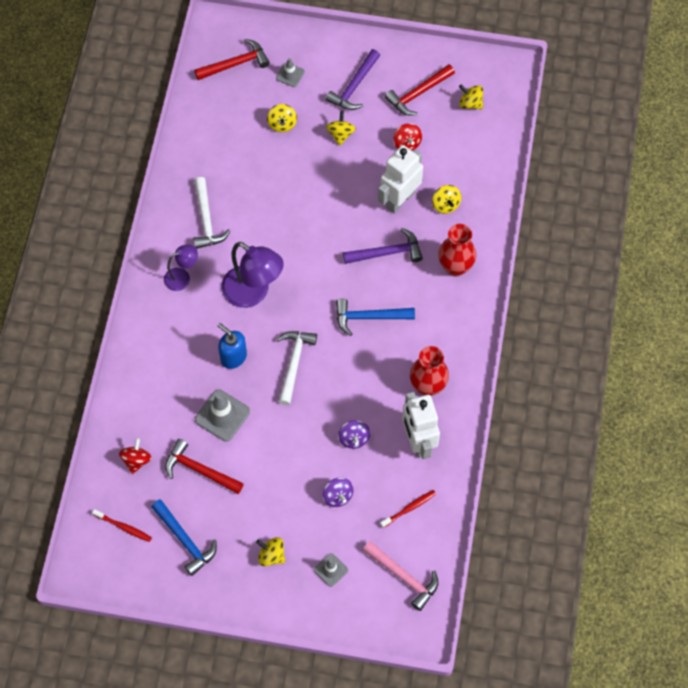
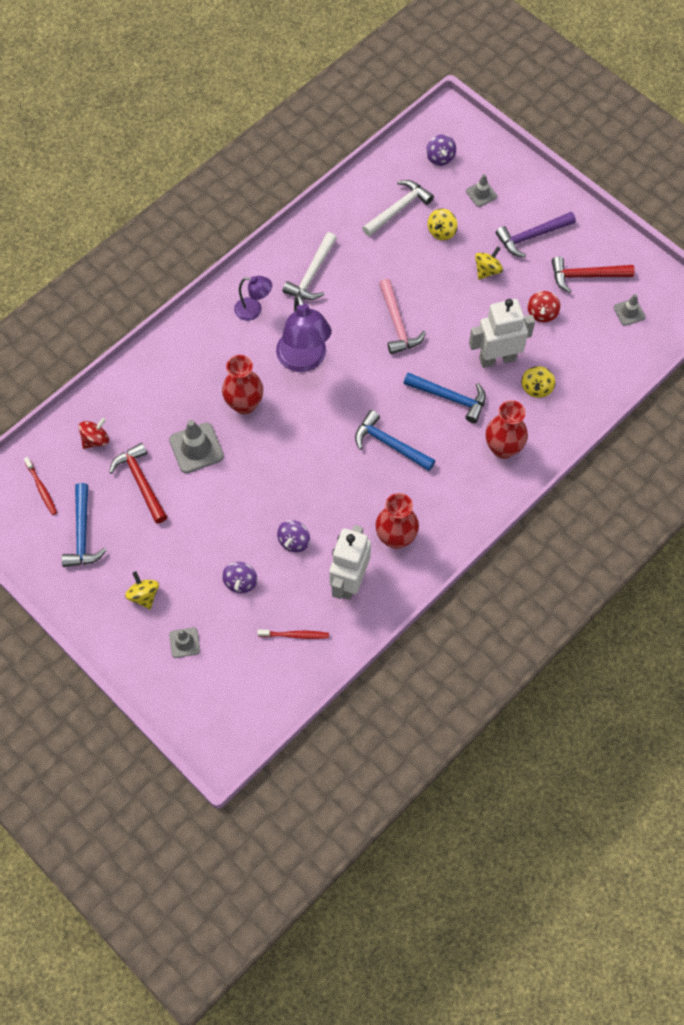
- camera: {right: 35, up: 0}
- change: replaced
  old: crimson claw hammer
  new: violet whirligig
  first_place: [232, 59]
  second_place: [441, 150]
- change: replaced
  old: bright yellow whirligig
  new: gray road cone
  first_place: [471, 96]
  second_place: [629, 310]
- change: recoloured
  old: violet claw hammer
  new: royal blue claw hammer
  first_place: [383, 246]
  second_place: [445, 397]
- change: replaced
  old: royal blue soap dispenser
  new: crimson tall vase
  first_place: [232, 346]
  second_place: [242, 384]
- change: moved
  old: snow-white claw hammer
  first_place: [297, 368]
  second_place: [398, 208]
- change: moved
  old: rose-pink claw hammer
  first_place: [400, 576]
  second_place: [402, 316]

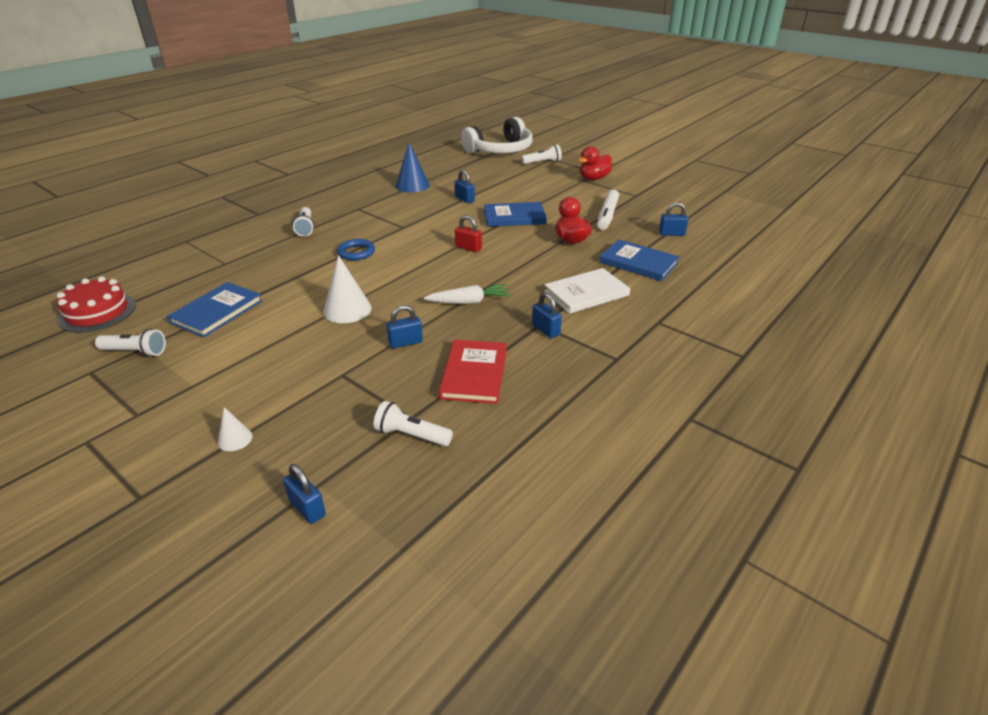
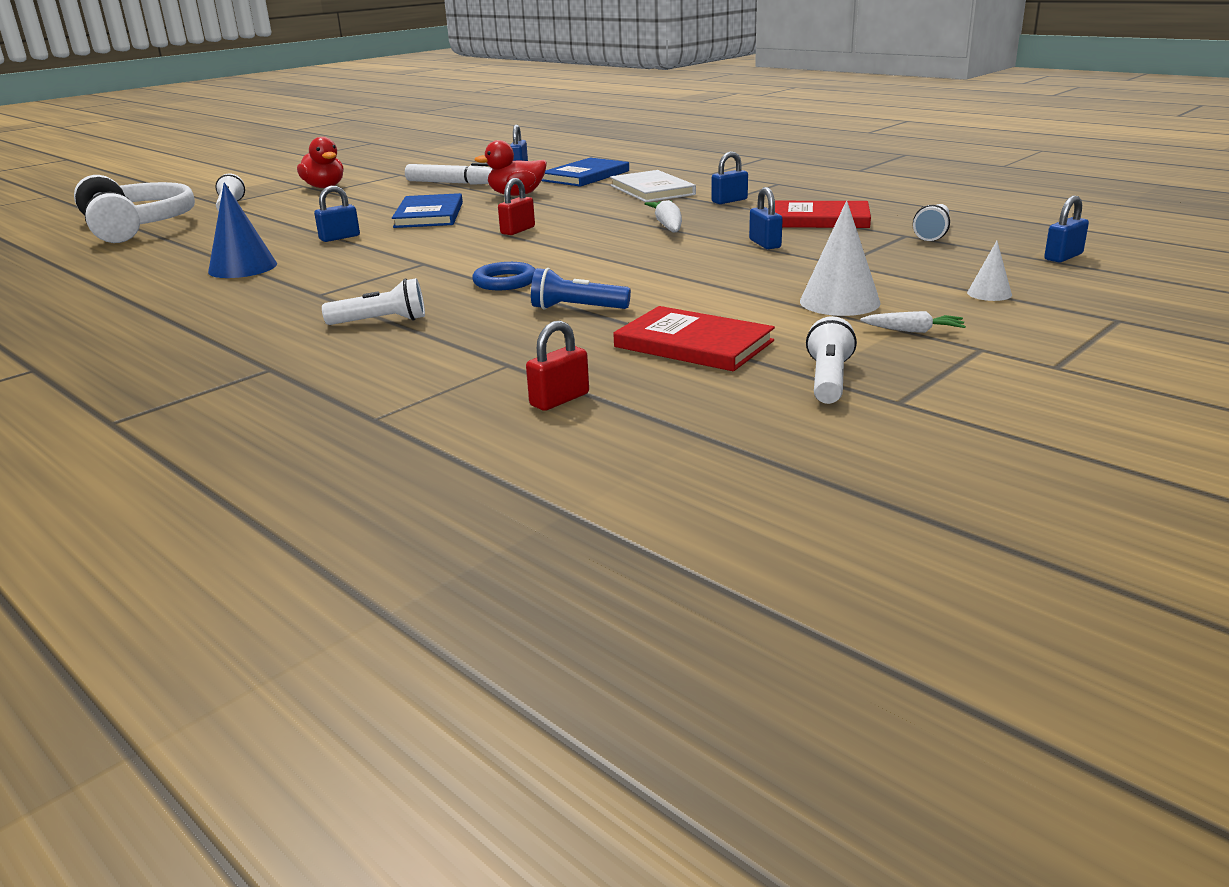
- camera: {right: -85, up: -10}
- change: moved
  old: snow-white solid cone
  first_place: [347, 289]
  second_place: [840, 258]
- change: removed
  old: crimson layer cake
  first_place: [96, 304]
- change: recoloured
  old: royal blue book
  new: crimson book
  first_place: [215, 309]
  second_place: [694, 338]
- change: added
  new: royal blue pocket torch
  second_place: [581, 288]
- change: added
  new: snow-white carrot
  second_place: [913, 322]
- change: added
  new: crimson small lock
  second_place: [557, 366]

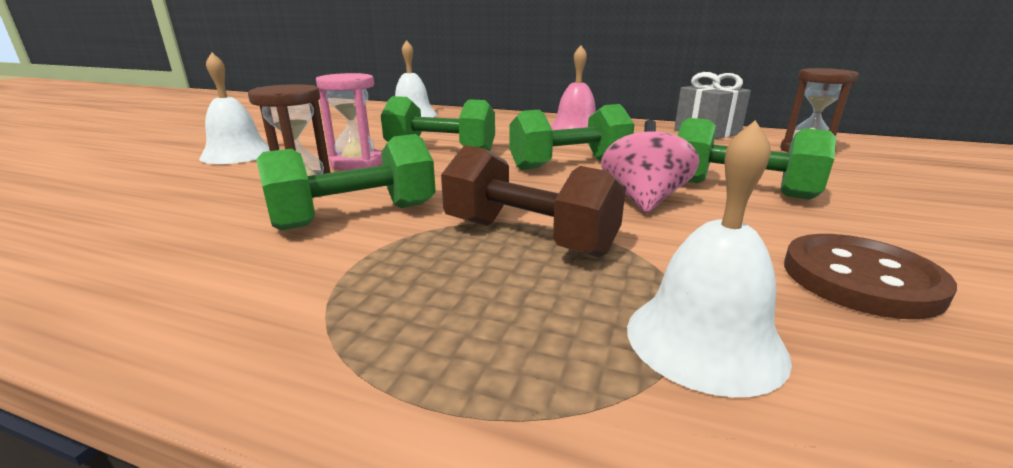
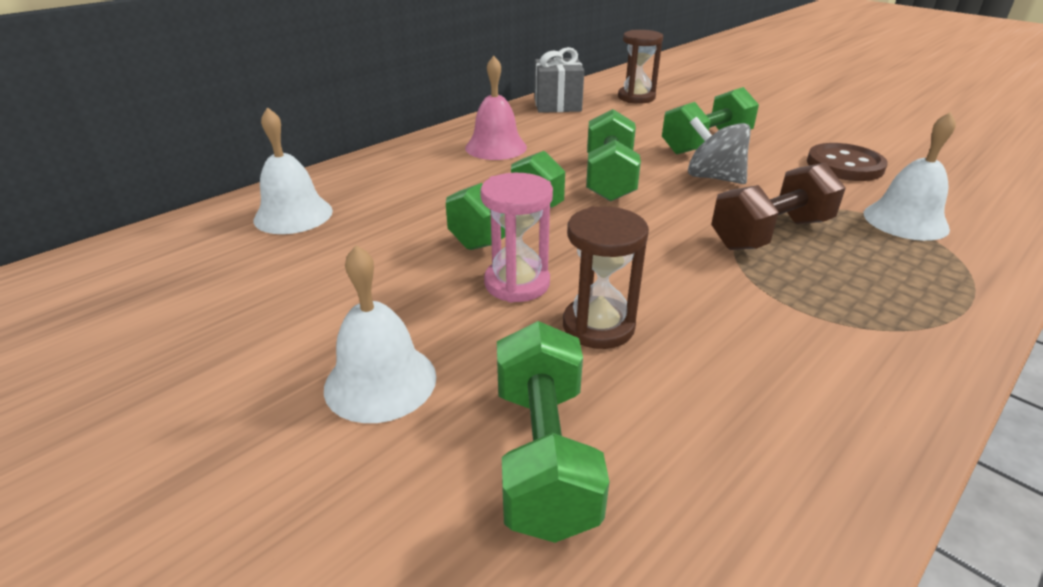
- camera: {right: -65, up: 10}
- change: recoloured
  old: rose-pink whirligig
  new: gray whirligig
  first_place: [650, 166]
  second_place: [719, 150]
- change: moved
  old: leaf-green hand weight
  first_place: [346, 182]
  second_place: [553, 432]

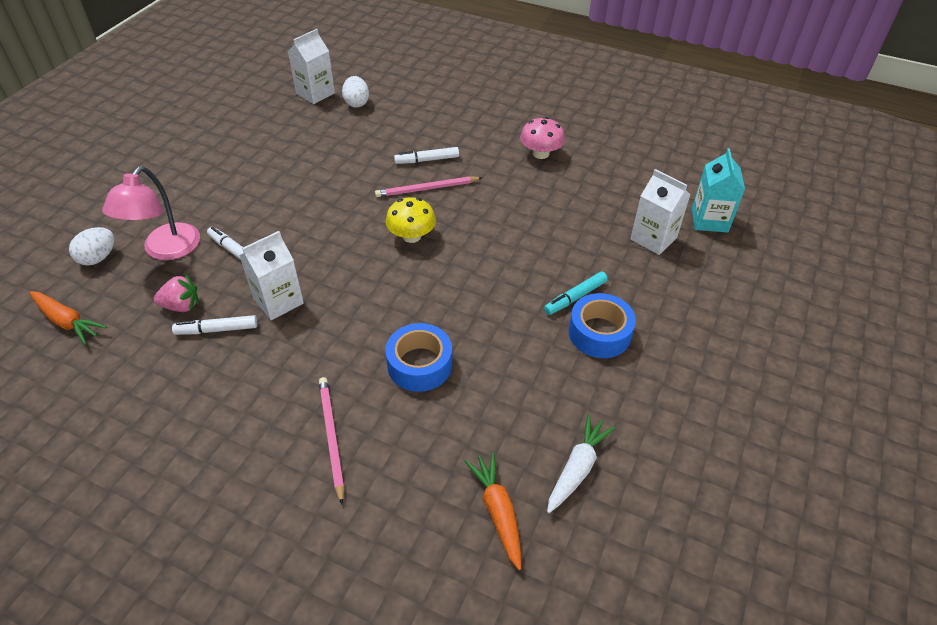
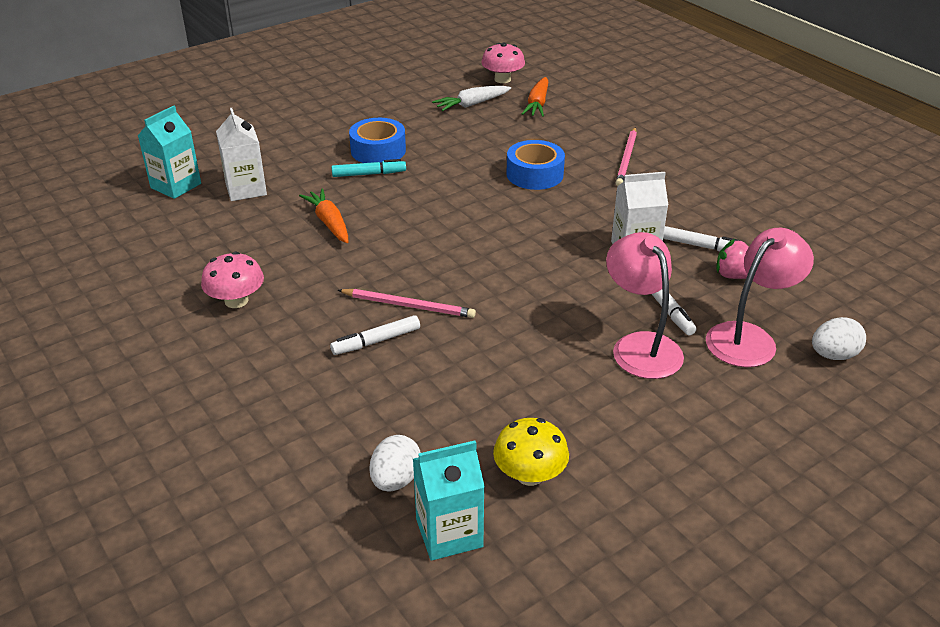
- camera: {right: -150, up: -10}
- change: recoloured
  old: snow-white milk carton
  new: turquoise milk carton
  first_place: [311, 66]
  second_place: [449, 500]
- change: turned
  old: snow-white marker pen
  first_place: [426, 155]
  second_place: [375, 335]
  degrees: 135
- change: moved
  old: bright yellow mushroom
  first_place: [411, 220]
  second_place: [531, 452]
- change: moved
  old: orange-coloured carrot
  first_place: [68, 318]
  second_place: [323, 216]
- change: added
  new: rose-pink mushroom
  second_place: [503, 63]
- change: added
  new: rose-pink lamp
  second_place: [645, 305]

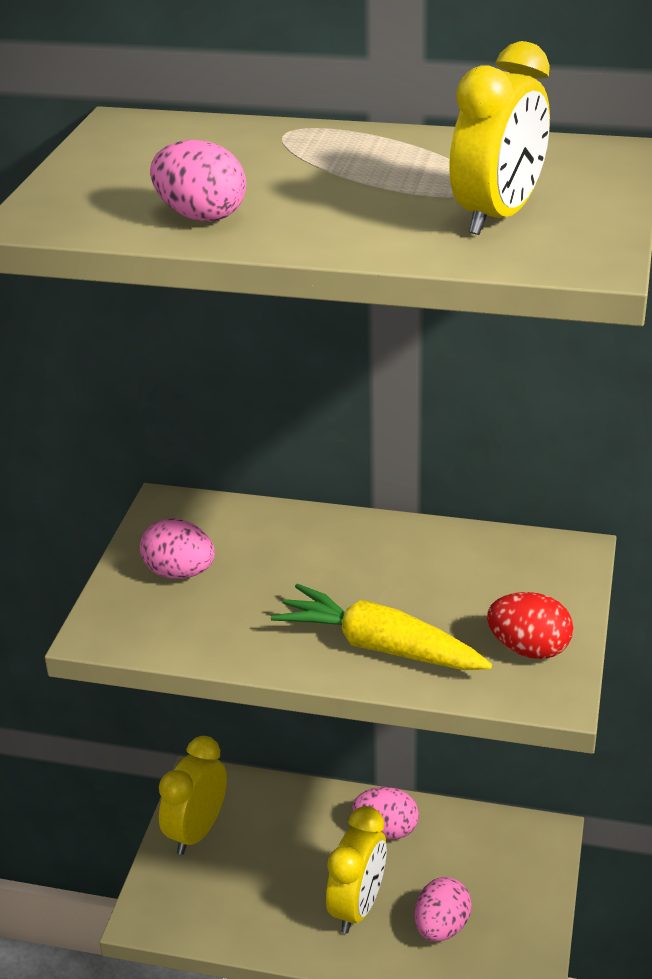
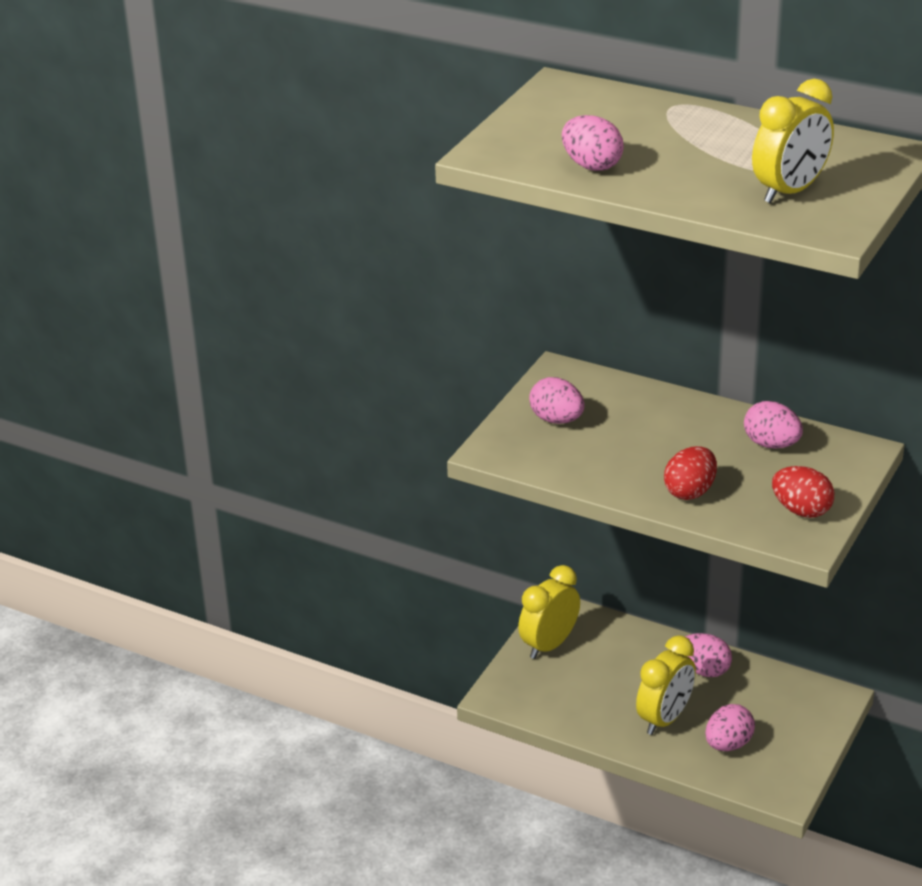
- camera: {right: 15, up: 0}
- change: replaced
  old: bright yellow carrot
  new: crimson toy egg
  first_place: [381, 627]
  second_place: [690, 473]
- change: added
  new: rose-pink toy egg
  second_place: [773, 425]

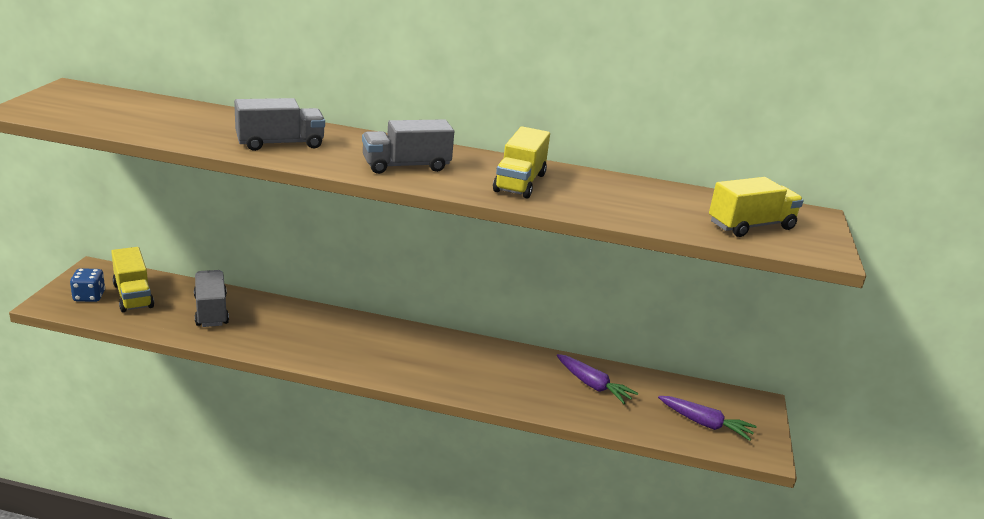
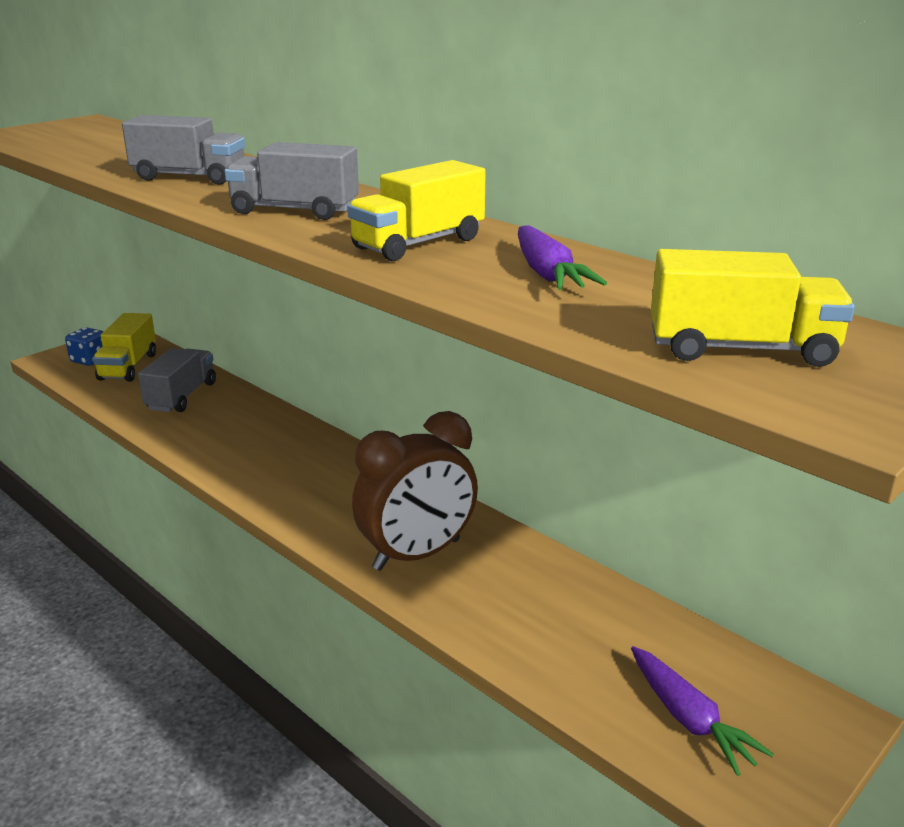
- camera: {right: 35, up: 0}
- change: moved
  old: violet carrot
  first_place: [597, 379]
  second_place: [562, 257]
- change: added
  new: brown clock
  second_place: [415, 491]

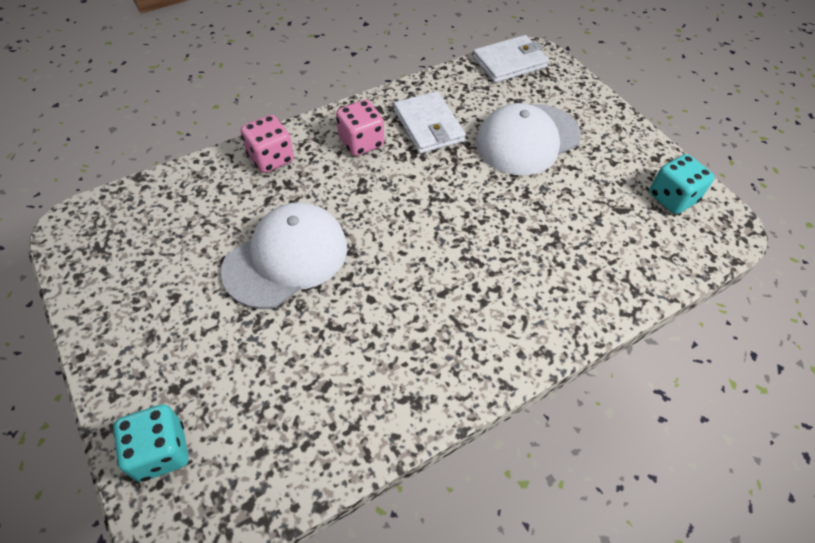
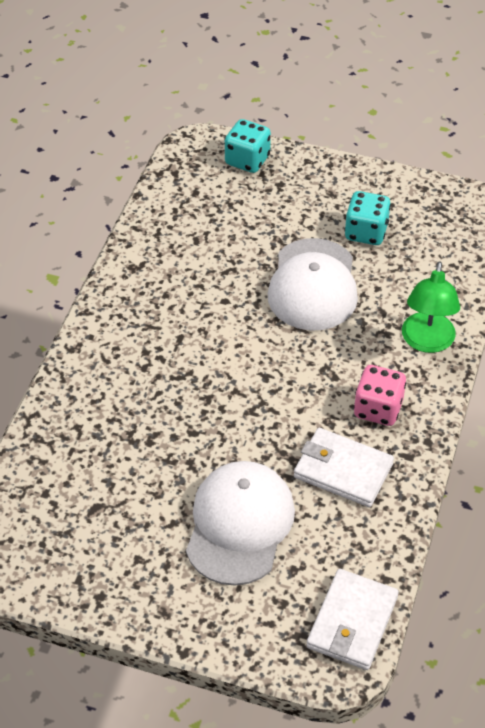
- camera: {right: 140, up: -5}
- change: replaced
  old: rose-pink game die
  new: leaf-green lamp
  first_place: [267, 144]
  second_place: [431, 307]
- change: moved
  old: turquoise game die
  first_place: [681, 184]
  second_place: [367, 218]

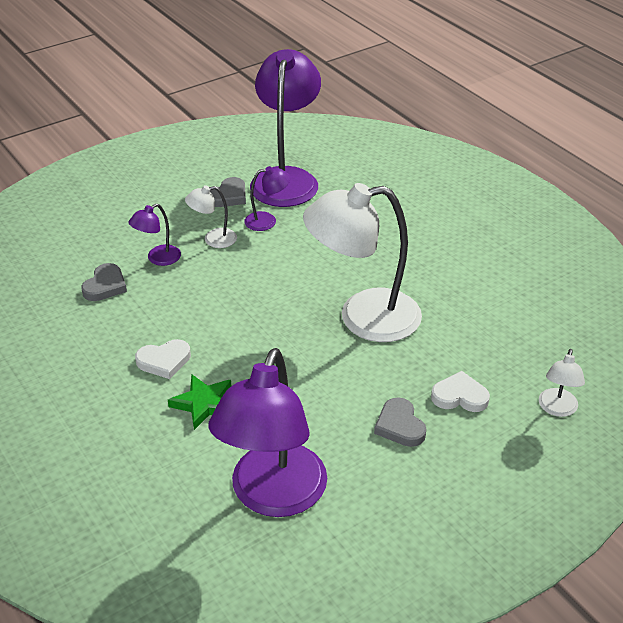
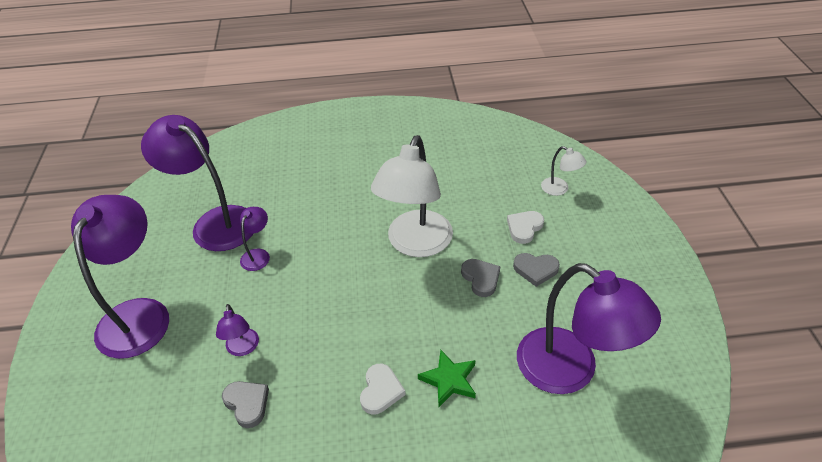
- camera: {right: -60, up: 5}
- change: moved
  old: gray heart
  first_place: [228, 192]
  second_place: [480, 278]
- change: removed
  old: snow-white lamp
  first_place: [211, 216]
- change: added
  new: violet lamp
  second_place: [120, 277]

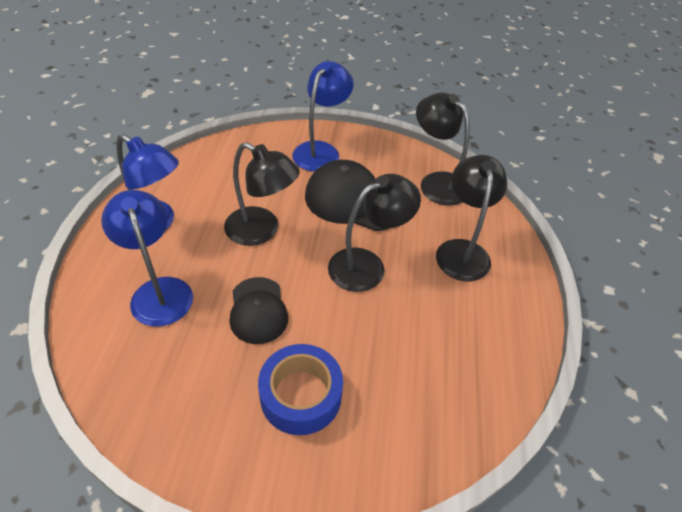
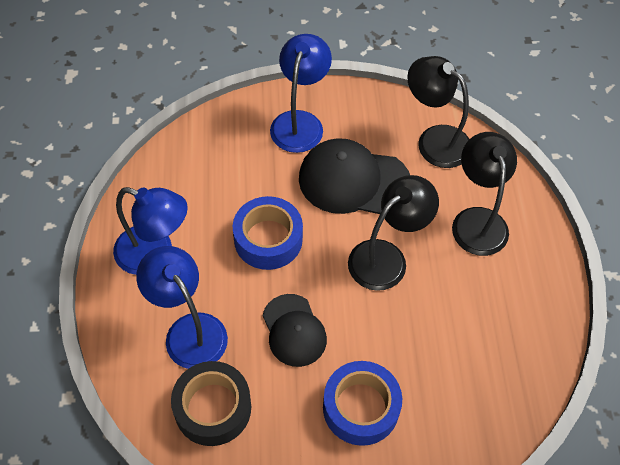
- camera: {right: -10, up: 10}
- change: replaced
  old: jet-black lamp
  new: royal blue tape
  first_place: [262, 194]
  second_place: [268, 233]
- change: added
  new: jet-black tape
  second_place: [211, 403]

